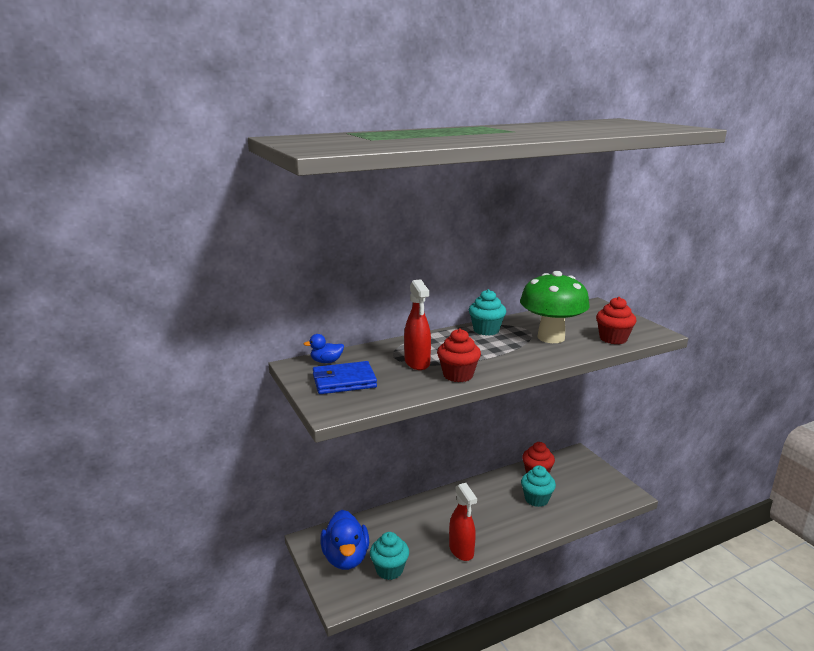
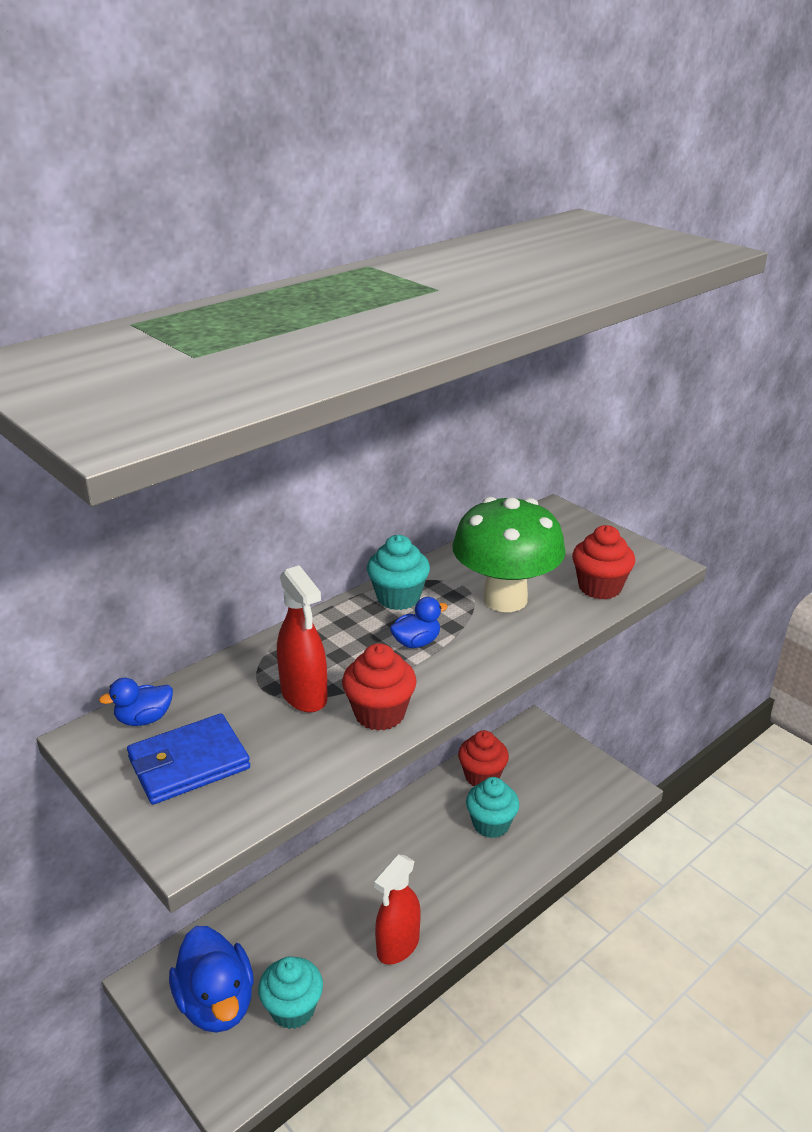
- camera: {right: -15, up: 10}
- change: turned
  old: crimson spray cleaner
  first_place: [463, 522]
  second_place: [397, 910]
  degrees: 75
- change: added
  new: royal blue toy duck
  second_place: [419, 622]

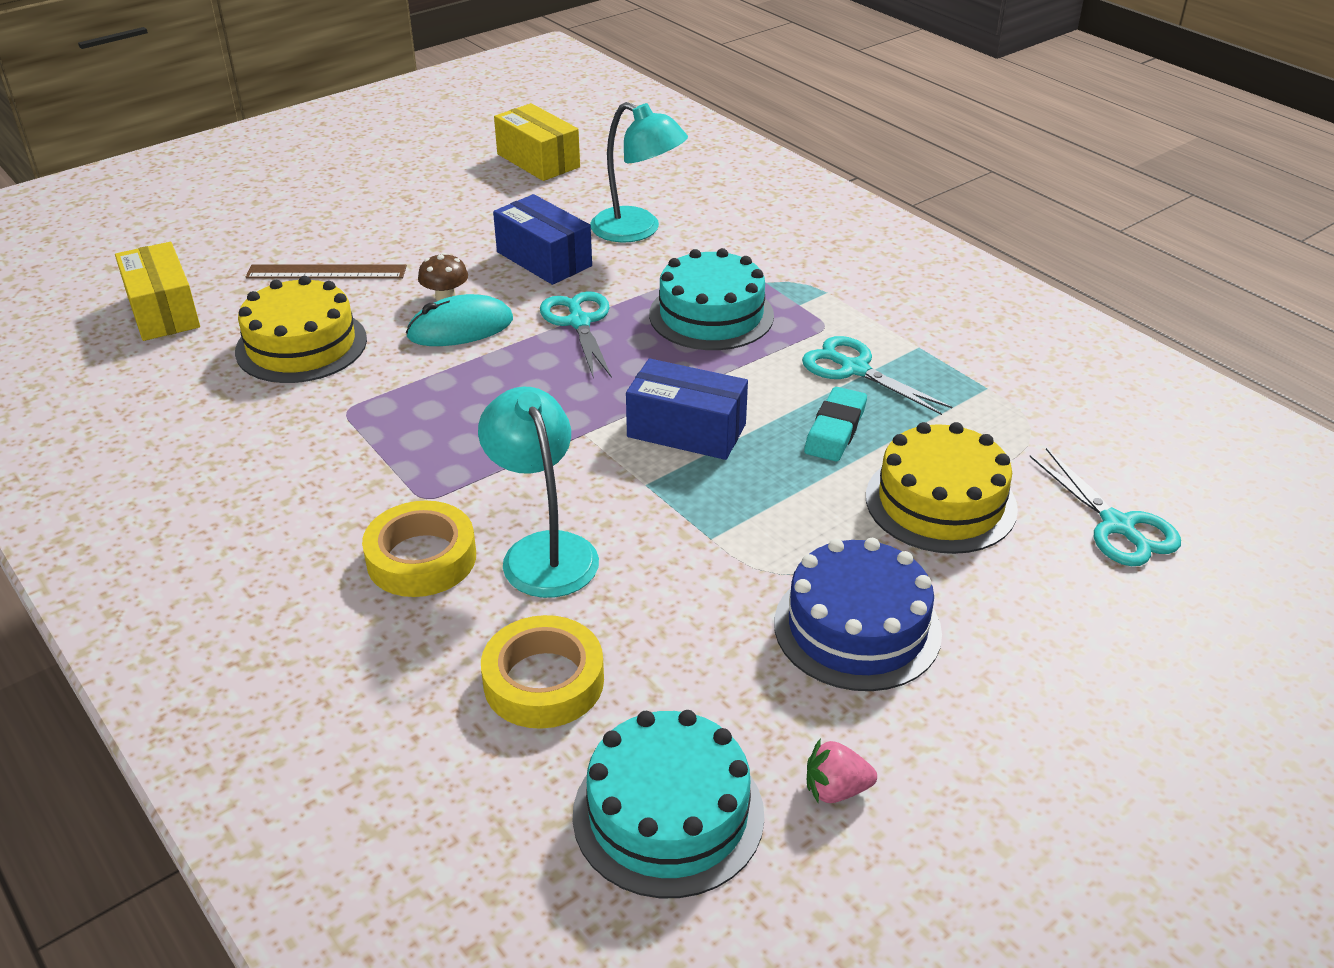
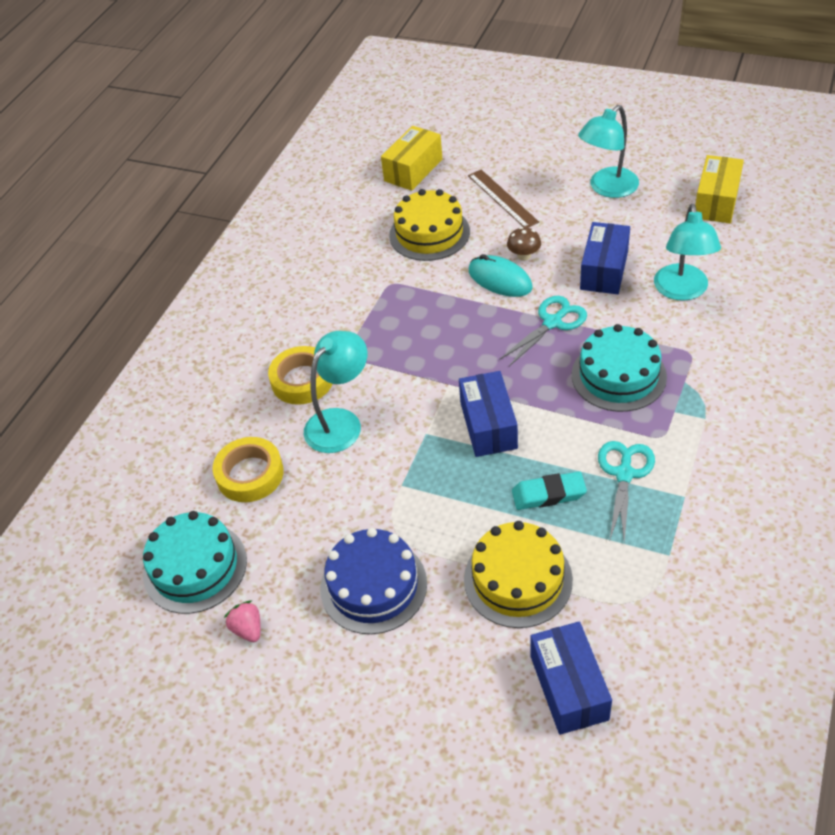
- camera: {right: 65, up: 10}
- change: replaced
  old: turquoise scissors
  new: royal blue box
  first_place: [1105, 507]
  second_place: [571, 678]
- change: added
  new: turquoise lamp
  second_place: [608, 151]

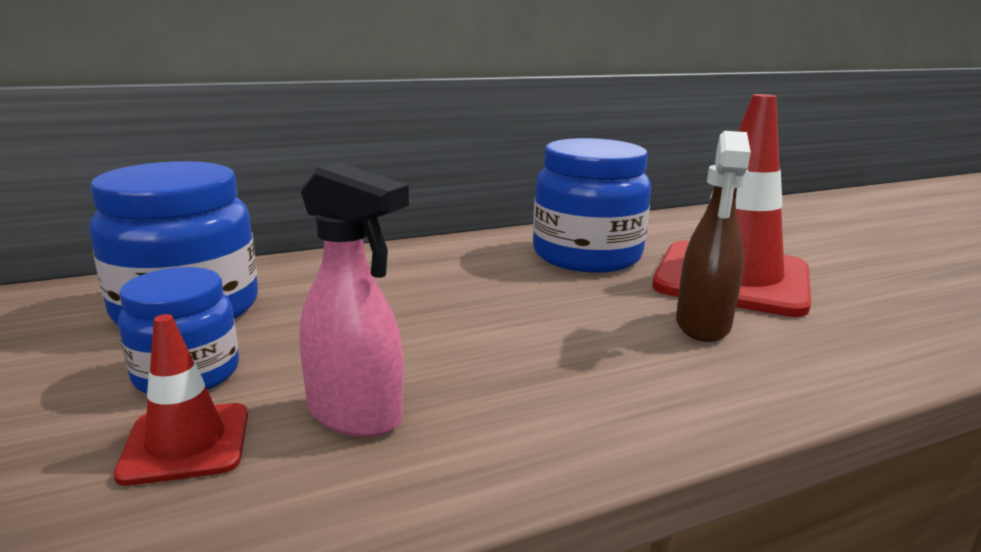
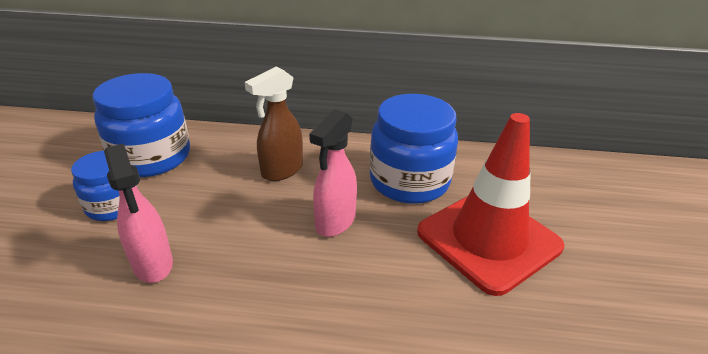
- camera: {right: 30, up: 15}
- change: moved
  old: brown spray cleaner
  first_place: [713, 236]
  second_place: [274, 123]
- change: removed
  old: crimson road cone
  first_place: [181, 400]
- change: added
  new: rose-pink spray cleaner
  second_place: [333, 173]

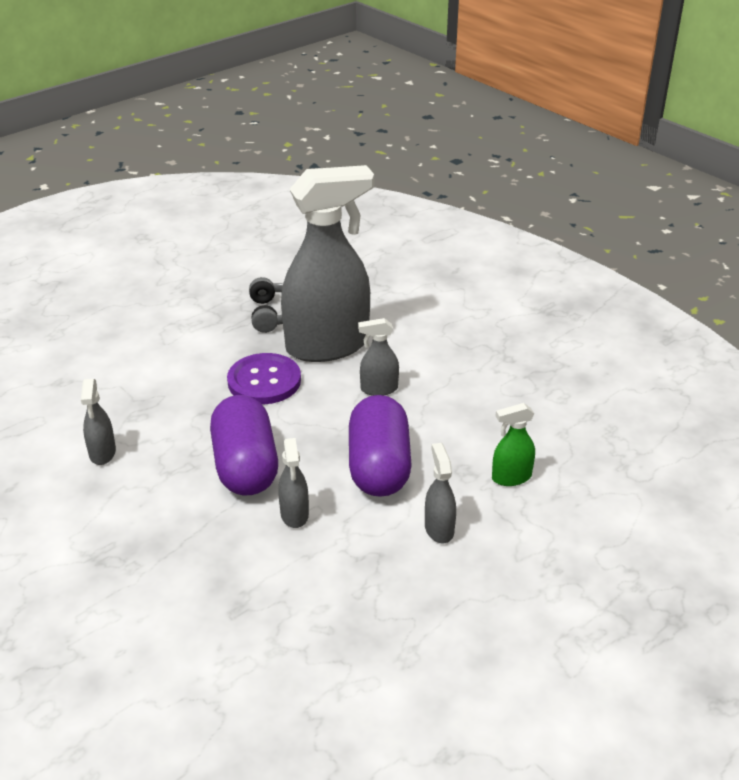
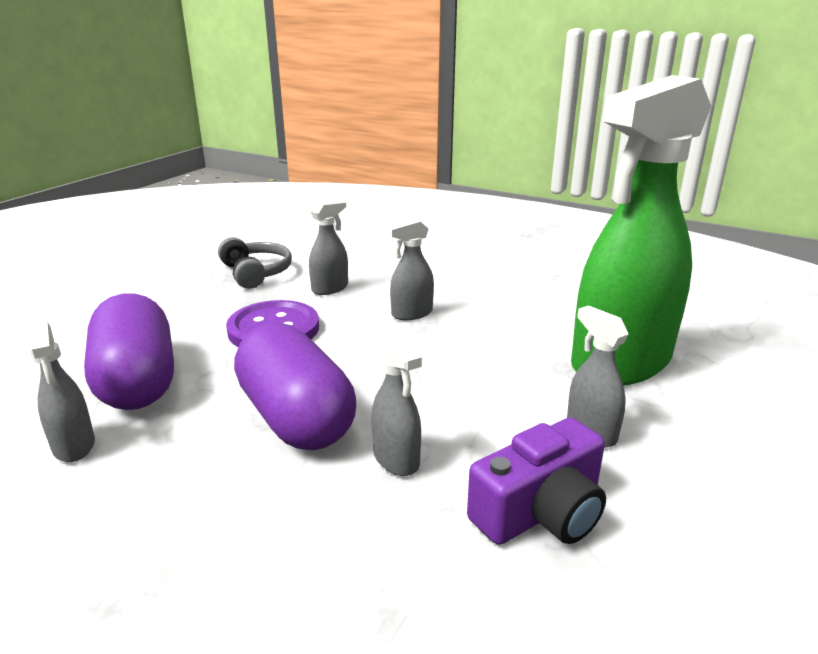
- camera: {right: -20, up: -10}
- change: resized
  old: gray spray cleaner
  first_place: [327, 263]
  second_place: [328, 247]
  factor: 0.41
- change: moved
  old: violet capsule
  first_place: [380, 446]
  second_place: [129, 351]
- change: resized
  old: leaf-green spray cleaner
  first_place: [513, 444]
  second_place: [641, 230]
  factor: 2.41
- change: added
  new: violet camera
  second_place: [536, 481]

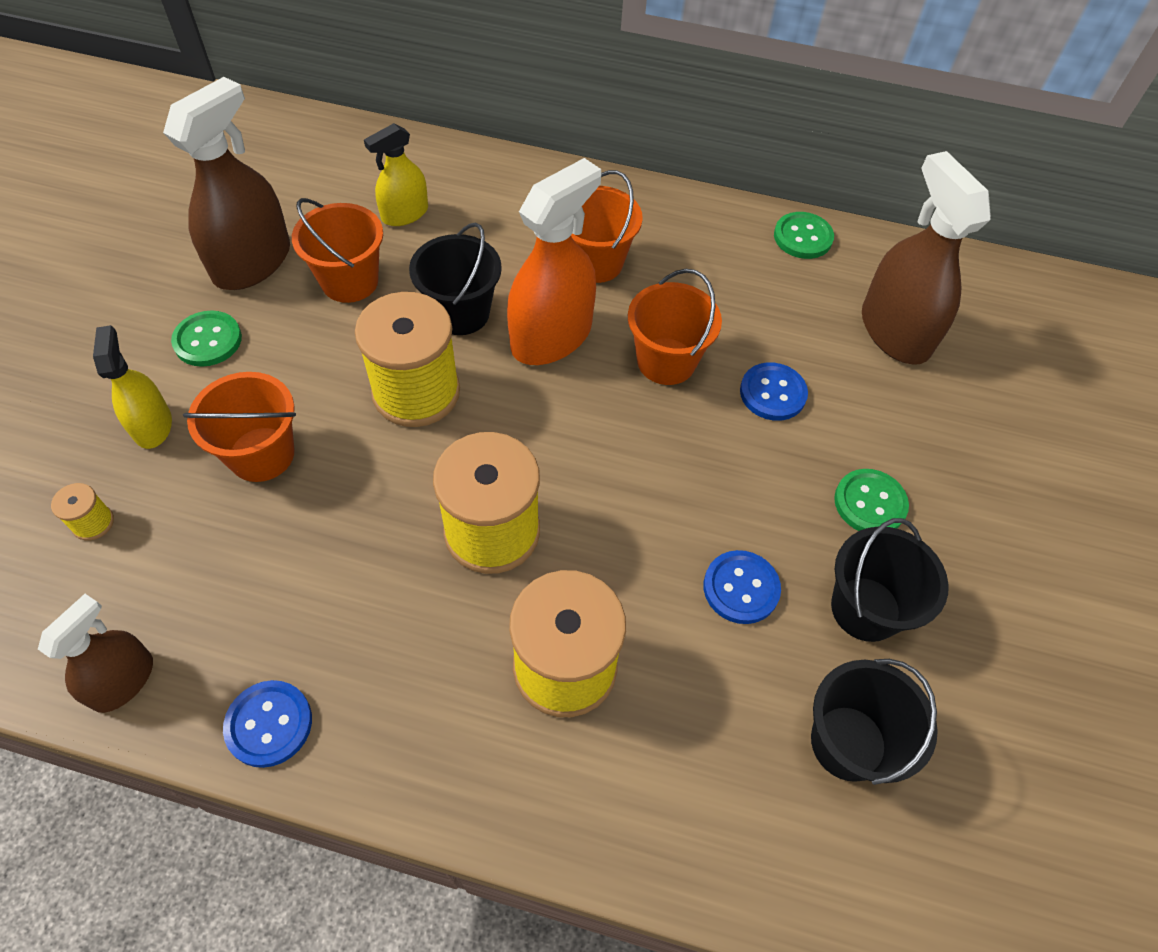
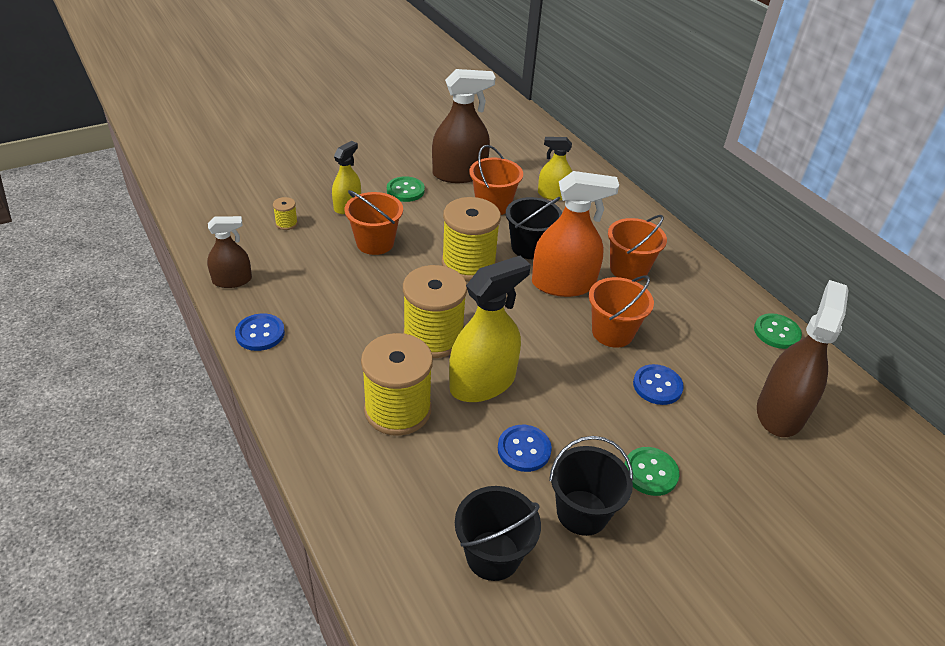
- camera: {right: 45, up: -15}
- change: added
  new: bright yellow spray cleaner
  second_place: [490, 329]

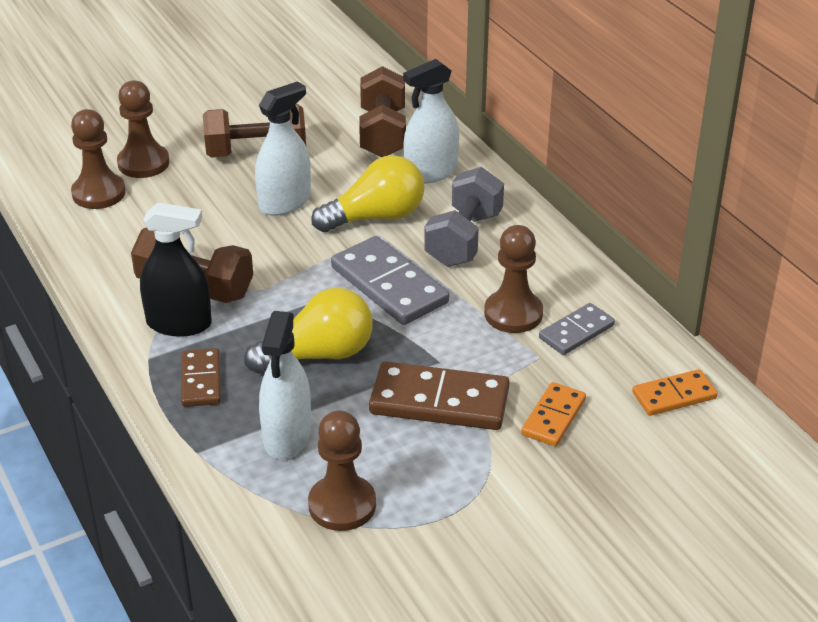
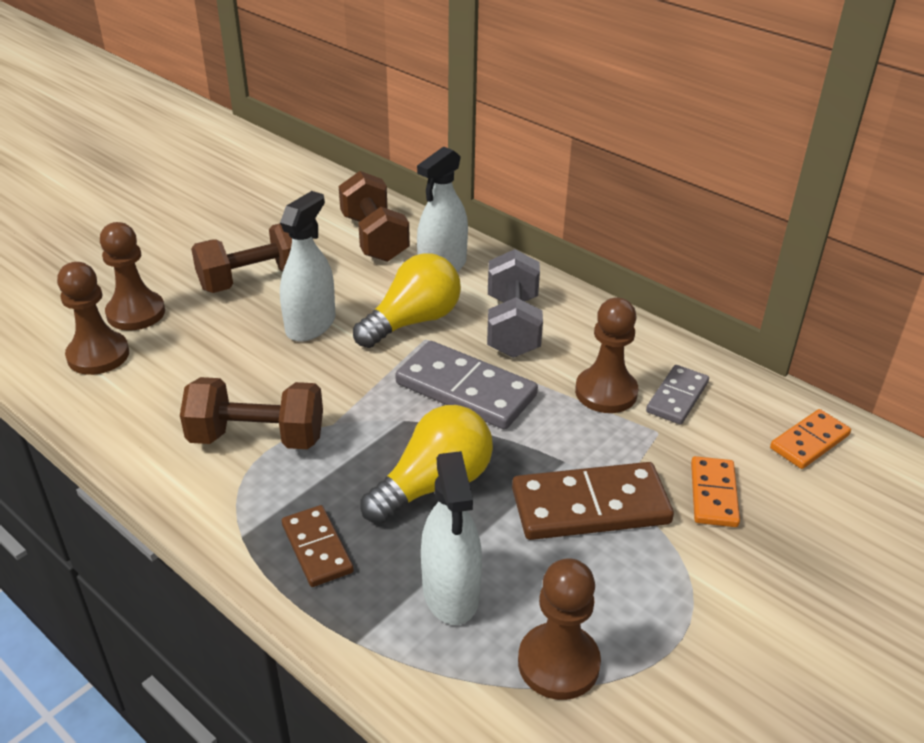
- camera: {right: -20, up: 0}
- change: removed
  old: jet-black spray cleaner
  first_place: [176, 269]

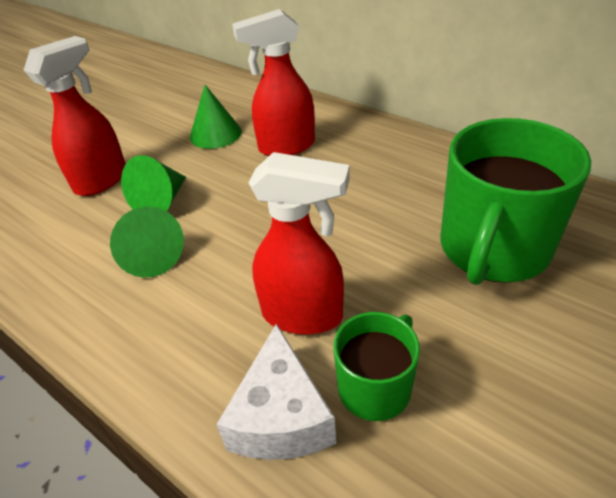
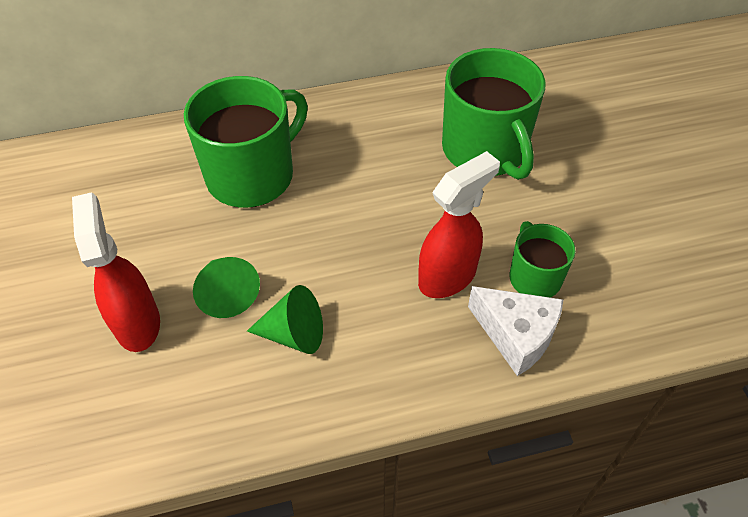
- camera: {right: -55, up: 10}
- change: replaced
  old: crimson spray cleaner
  new: leaf-green tea mug
  first_place: [273, 82]
  second_place: [246, 142]
- change: removed
  old: leaf-green solid cone
  first_place: [216, 117]

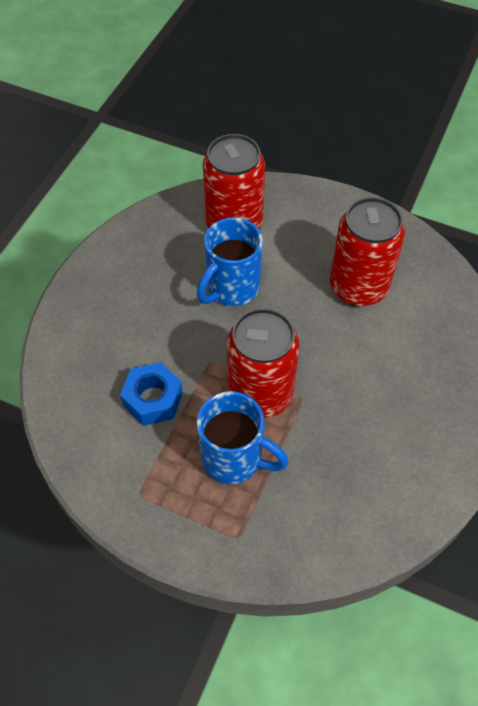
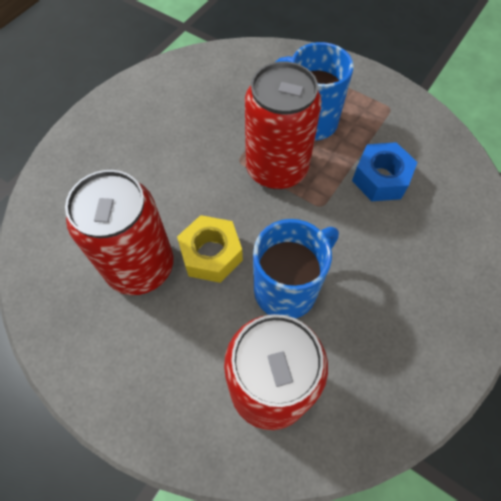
- camera: {right: -170, up: 5}
- change: added
  new: bright yellow nut
  second_place: [210, 249]

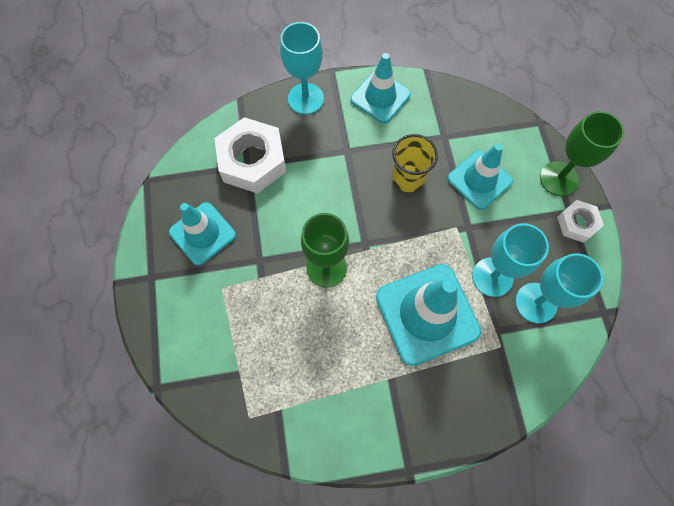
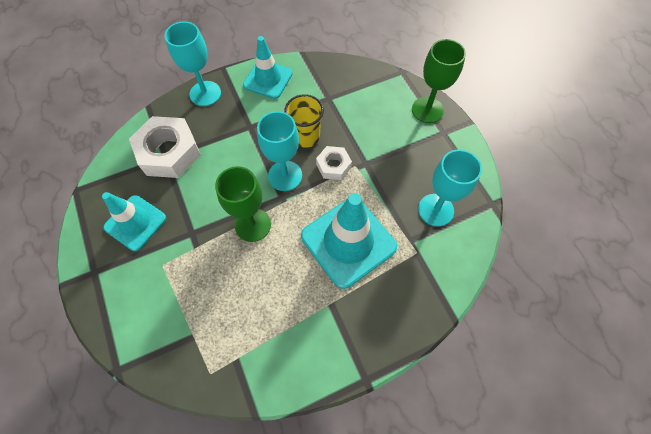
- camera: {right: -15, up: -5}
- change: removed
  old: turquoise road cone
  first_place: [480, 177]
- change: moved
  old: snow-white nut
  first_place: [580, 221]
  second_place: [334, 163]
- change: moved
  old: turquoise wine glass
  first_place: [510, 260]
  second_place: [279, 151]

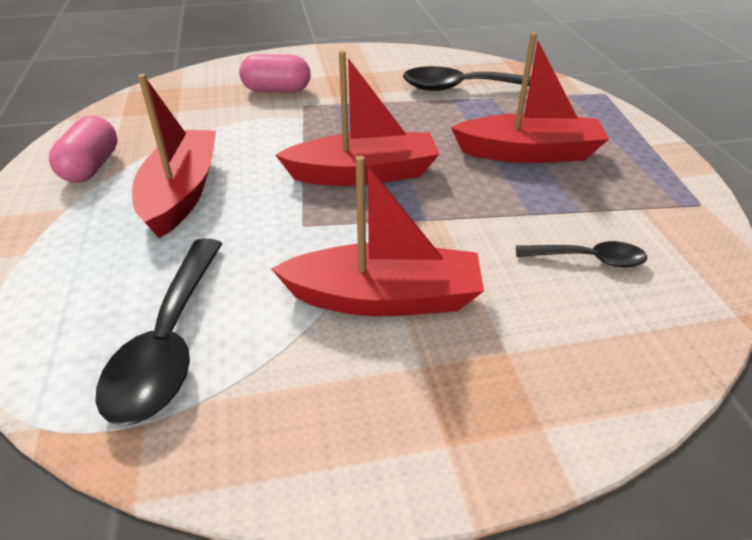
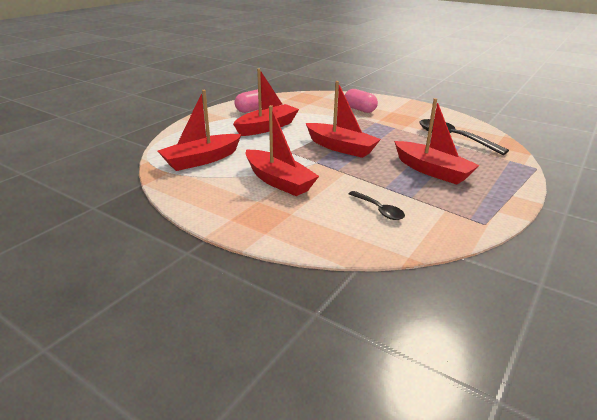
- camera: {right: 45, up: -10}
- change: replaced
  old: jet-black teaspoon
  new: crimson boat
  first_place: [159, 332]
  second_place: [200, 130]

